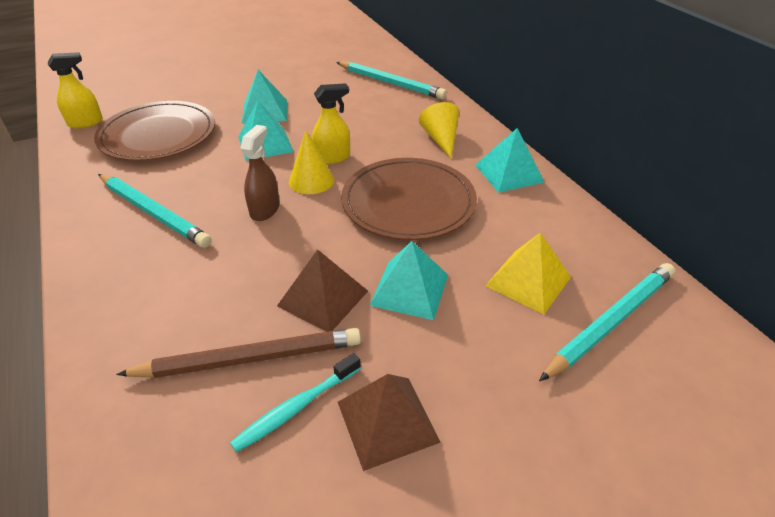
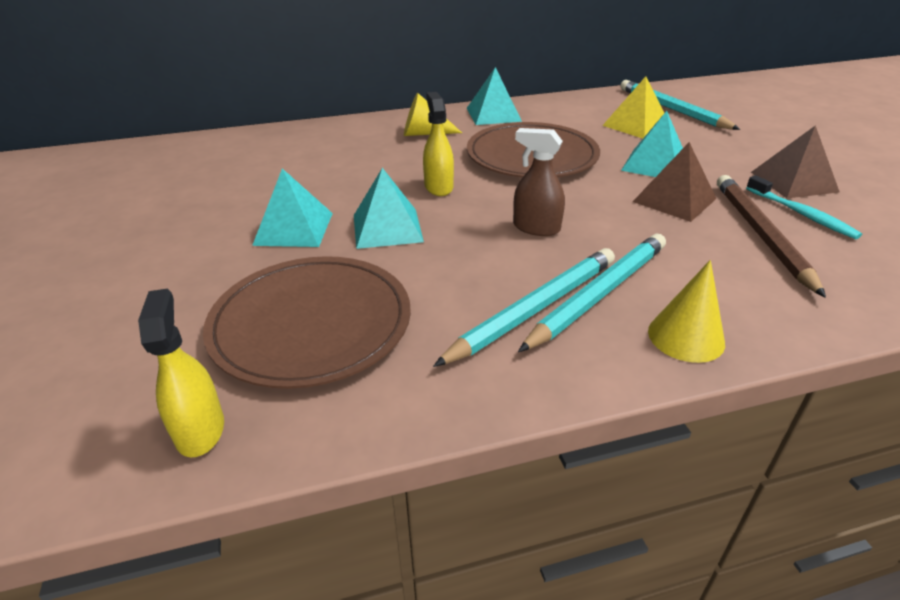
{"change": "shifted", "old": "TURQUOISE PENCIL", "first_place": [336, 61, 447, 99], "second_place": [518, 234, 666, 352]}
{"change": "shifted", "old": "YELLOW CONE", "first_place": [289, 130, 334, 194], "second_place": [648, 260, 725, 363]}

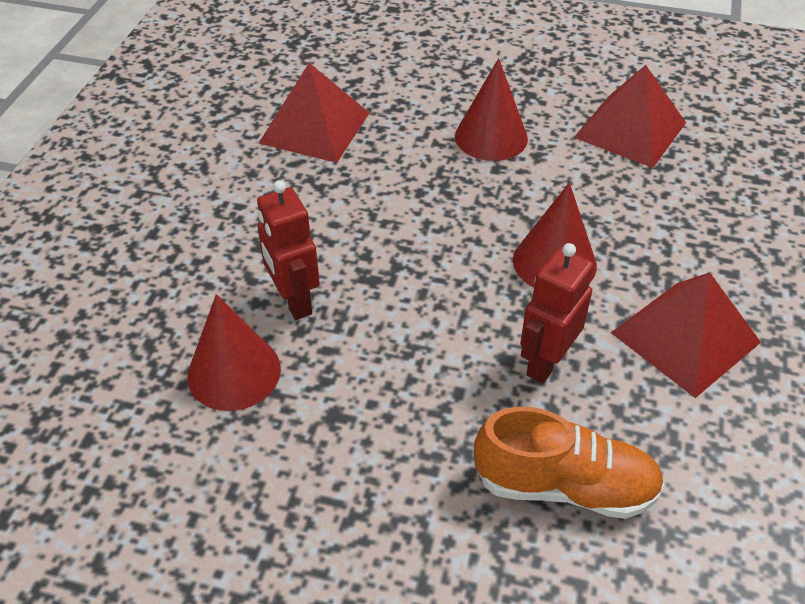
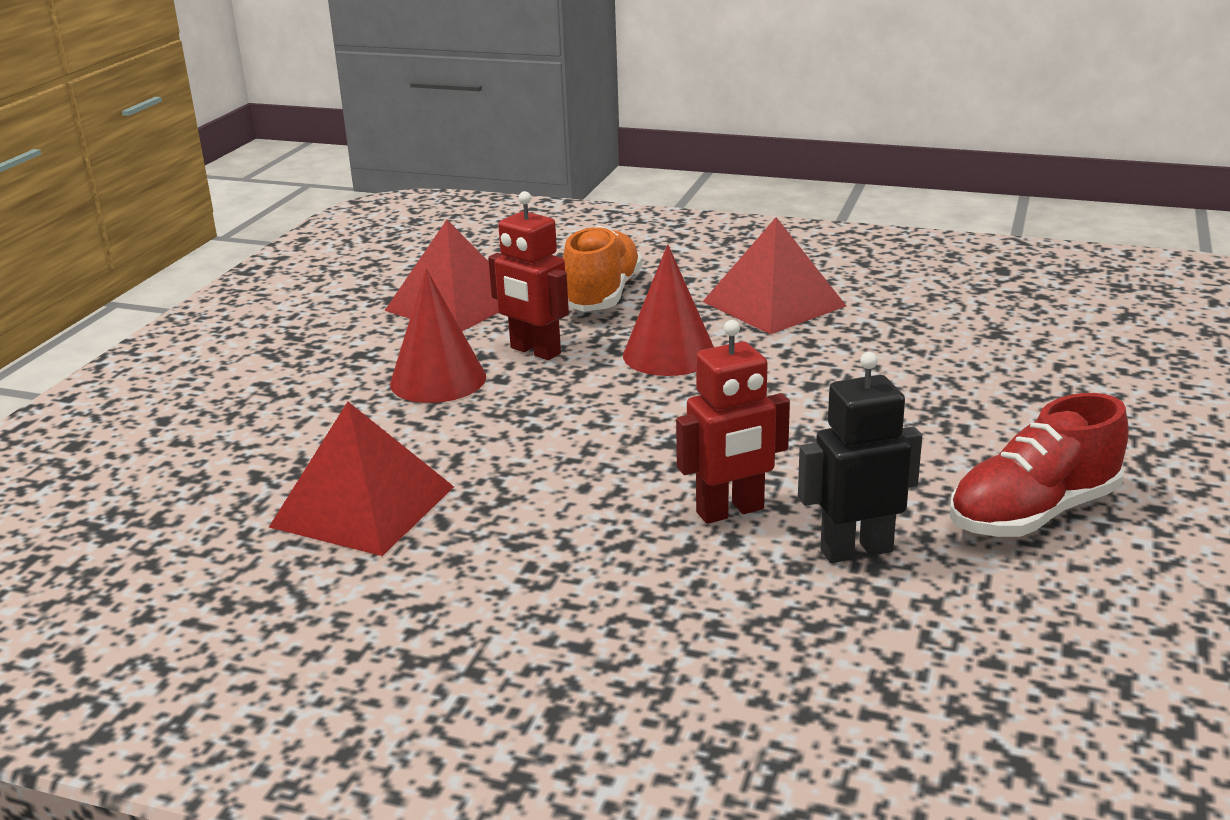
{"change": "shifted", "old": "RED ROBOT", "first_place": [520, 243, 594, 384], "second_place": [488, 191, 569, 360]}
{"change": "shifted", "old": "ORANGE SHOE", "first_place": [474, 407, 665, 519], "second_place": [563, 226, 642, 312]}
{"change": "swapped", "old": "RED CONE", "new": "BLACK ROBOT", "first_place": [187, 294, 281, 411], "second_place": [798, 352, 922, 563]}
{"change": "new", "new": "RED SHOE", "second_place": [950, 393, 1129, 537]}

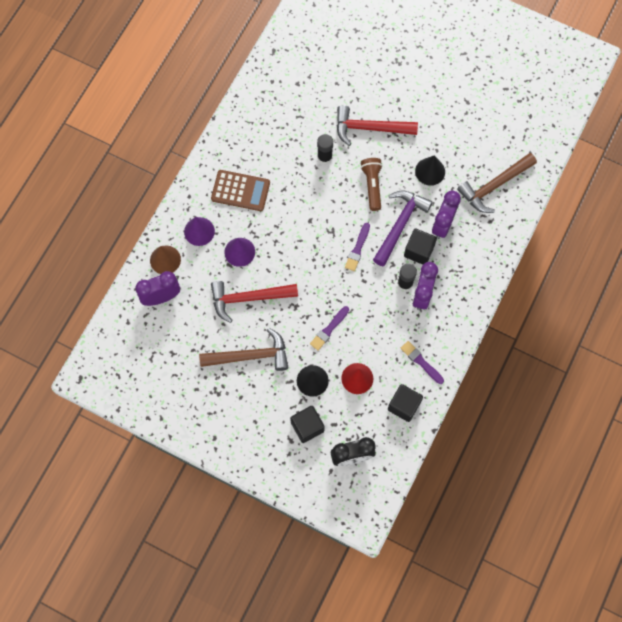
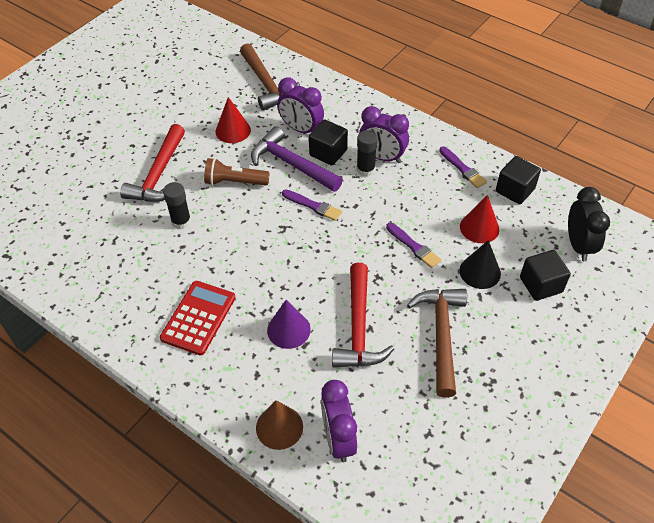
{"change": "repainted", "old": "BROWN CALCULATOR", "new": "RED CALCULATOR", "first_place": [211, 170, 270, 211], "second_place": [160, 281, 236, 356]}
{"change": "repainted", "old": "BLACK CONE", "new": "RED CONE", "first_place": [415, 155, 445, 186], "second_place": [215, 97, 251, 143]}
{"change": "rotated", "old": "PURPLE BRUSH", "first_place": [400, 341, 444, 384], "second_place": [439, 146, 487, 188], "degrees": -90}
{"change": "gone", "old": "PURPLE CONE", "first_place": [184, 217, 215, 246]}

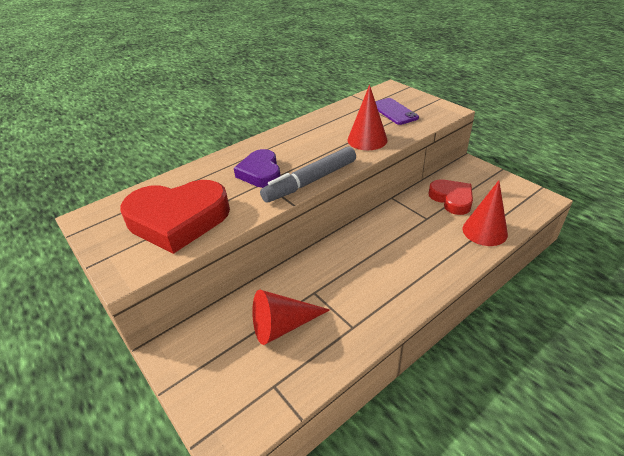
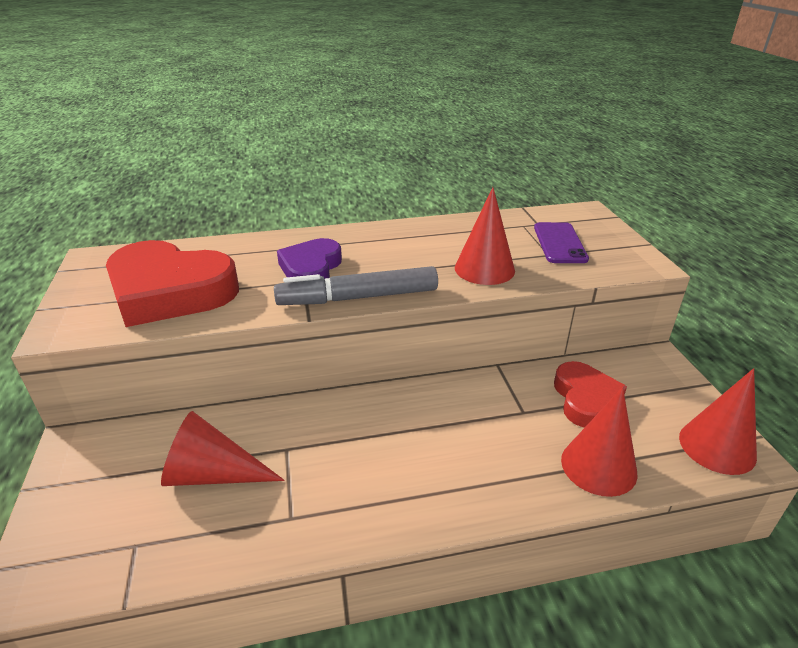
{"change": "new", "new": "RED CONE", "second_place": [679, 368, 757, 475]}

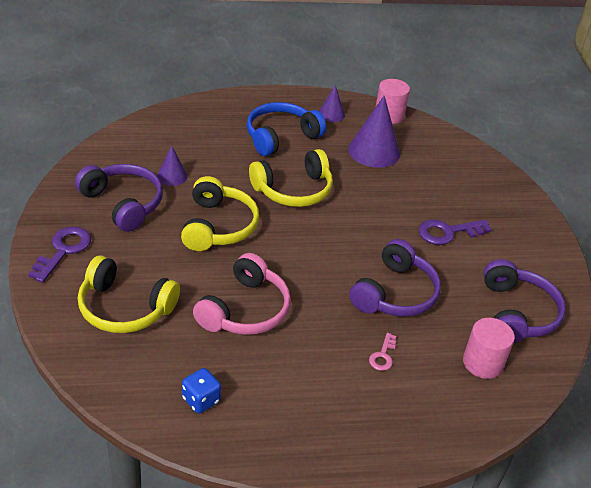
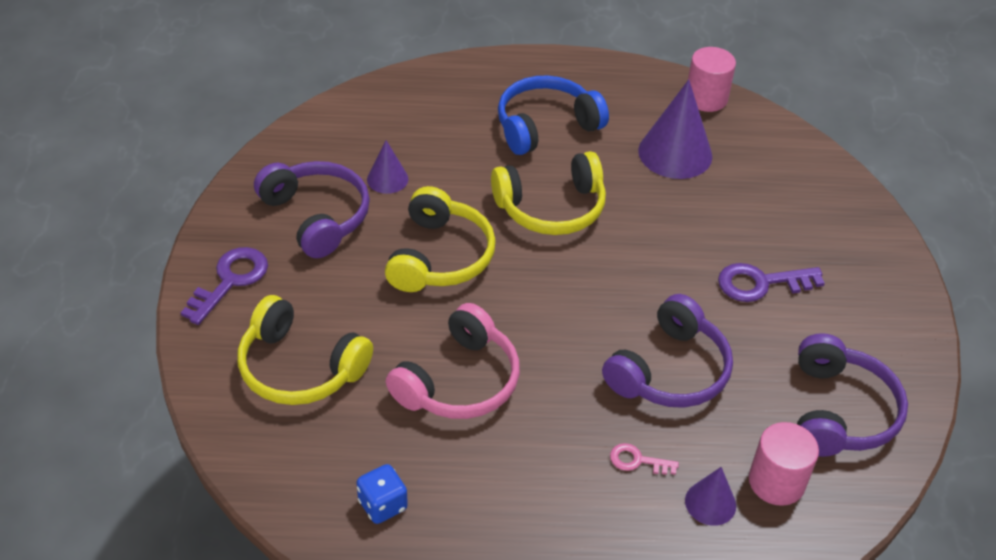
{"change": "rotated", "old": "PINK KEY", "first_place": [369, 333, 396, 371], "second_place": [610, 443, 679, 475], "degrees": 75}
{"change": "shifted", "old": "PURPLE CONE", "first_place": [319, 85, 345, 122], "second_place": [685, 467, 736, 526]}

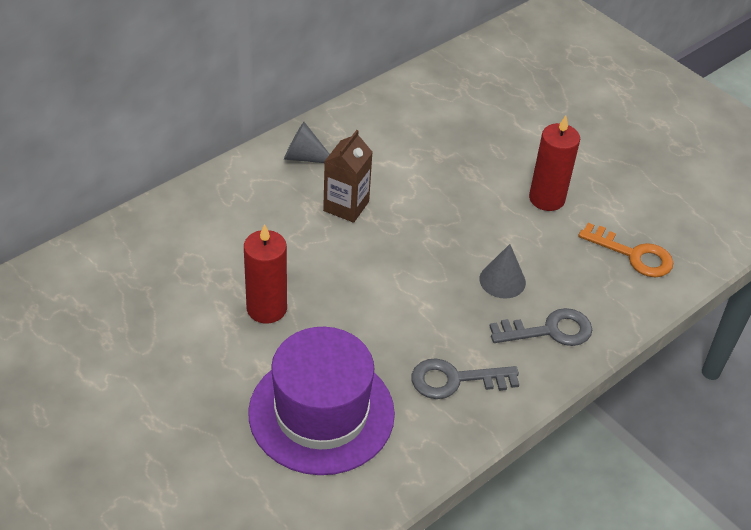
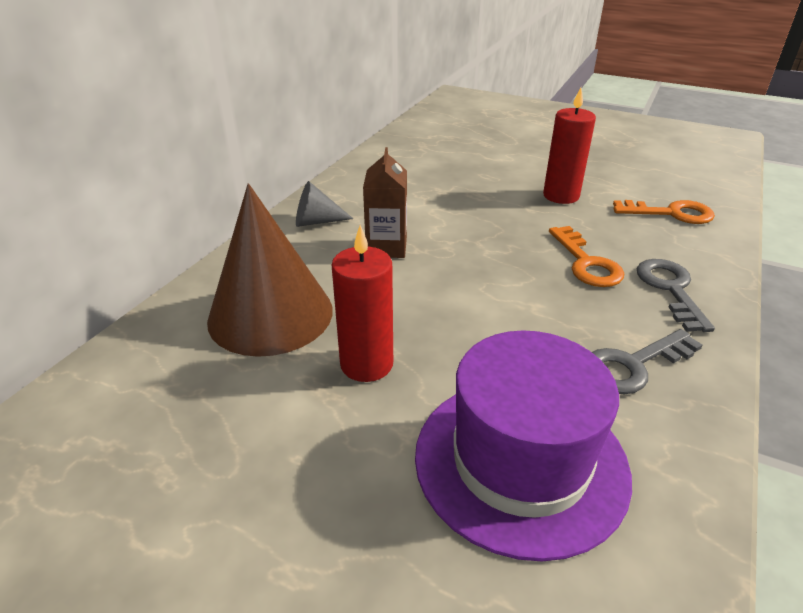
{"change": "new", "new": "BROWN CONE", "second_place": [207, 183, 333, 357]}
{"change": "swapped", "old": "GREY CONE", "new": "ORANGE KEY", "first_place": [479, 244, 526, 299], "second_place": [549, 226, 624, 287]}
{"change": "rotated", "old": "GREY KEY", "first_place": [489, 308, 592, 346], "second_place": [637, 259, 715, 332], "degrees": -60}

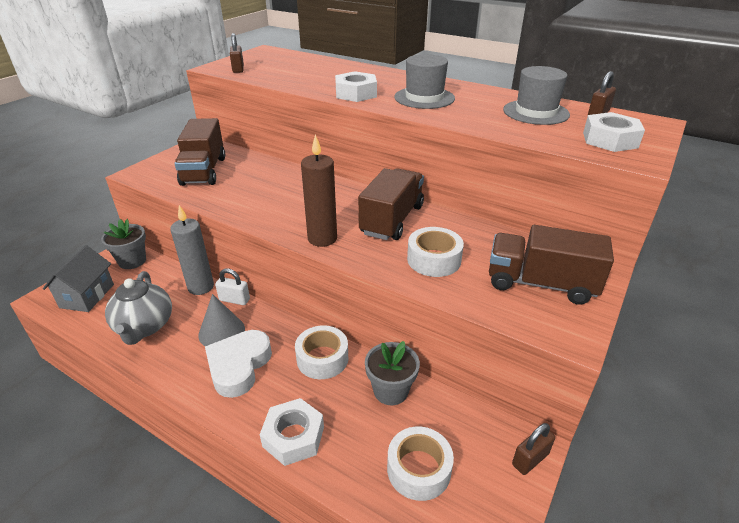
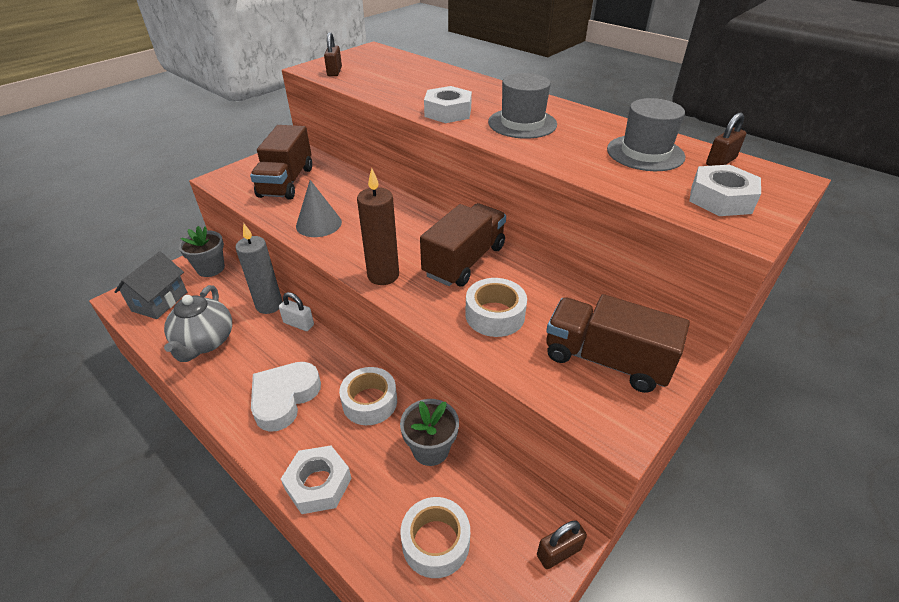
{"change": "shifted", "old": "GREY CONE", "first_place": [198, 294, 245, 346], "second_place": [296, 180, 342, 237]}

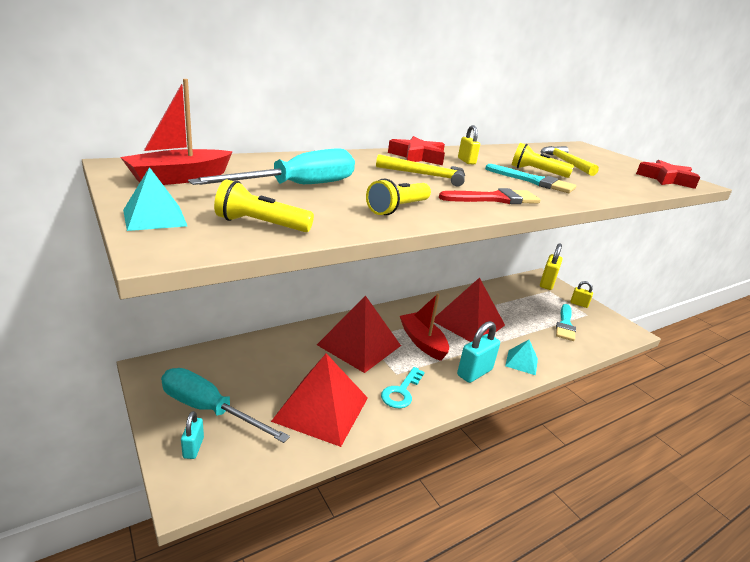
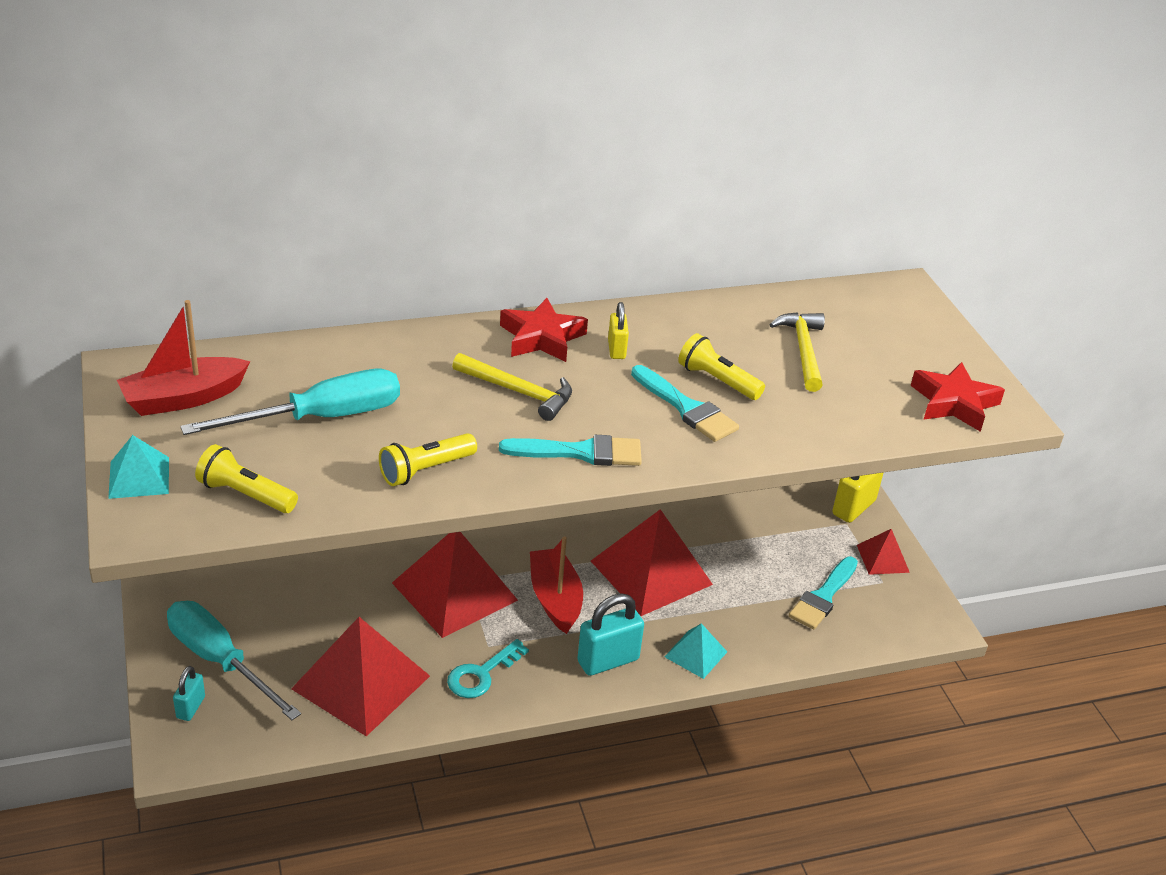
{"change": "repainted", "old": "RED BRUSH", "new": "TURQUOISE BRUSH", "first_place": [439, 188, 541, 204], "second_place": [499, 435, 642, 466]}
{"change": "swapped", "old": "YELLOW PADLOCK", "new": "RED PYRAMID", "first_place": [570, 281, 593, 308], "second_place": [857, 529, 910, 575]}

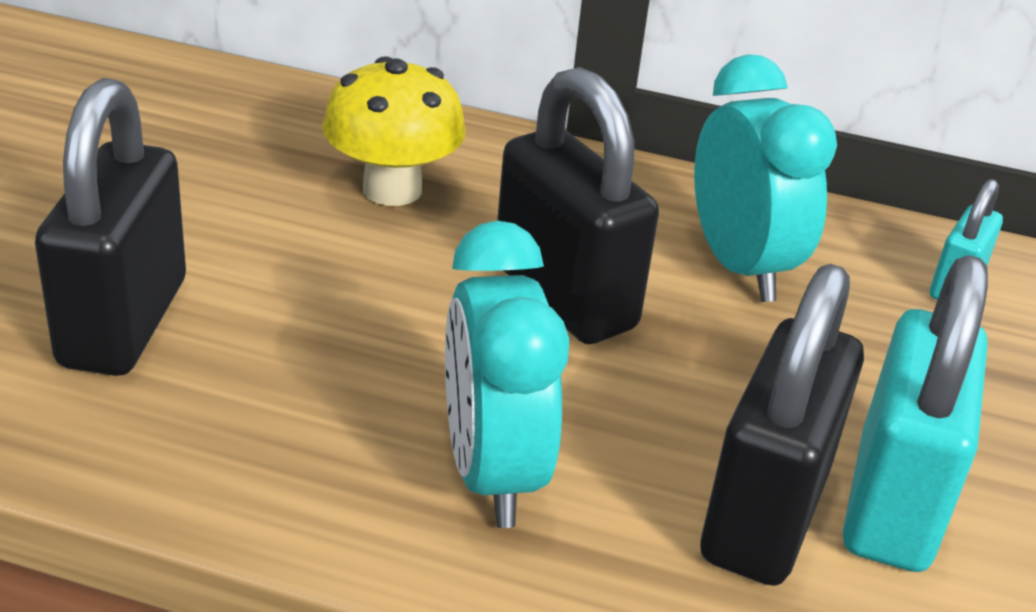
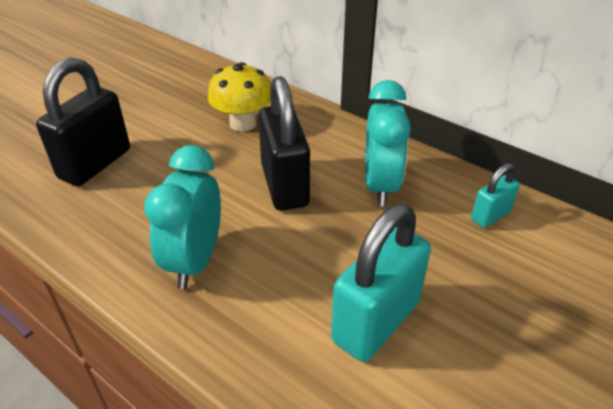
{"change": "gone", "old": "BLACK PADLOCK", "first_place": [700, 264, 864, 586]}

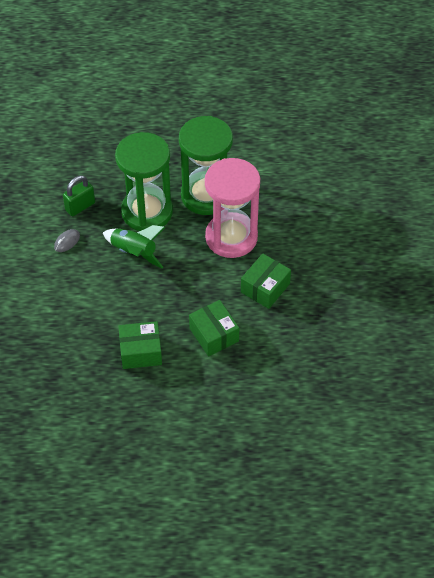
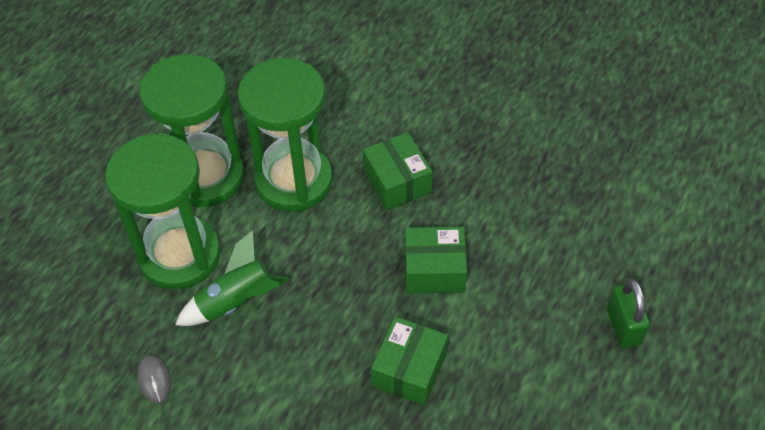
{"change": "repainted", "old": "PINK HOURGLASS", "new": "GREEN HOURGLASS", "first_place": [205, 158, 260, 258], "second_place": [238, 58, 333, 212]}
{"change": "shifted", "old": "GREEN PADLOCK", "first_place": [63, 176, 95, 216], "second_place": [607, 279, 650, 349]}

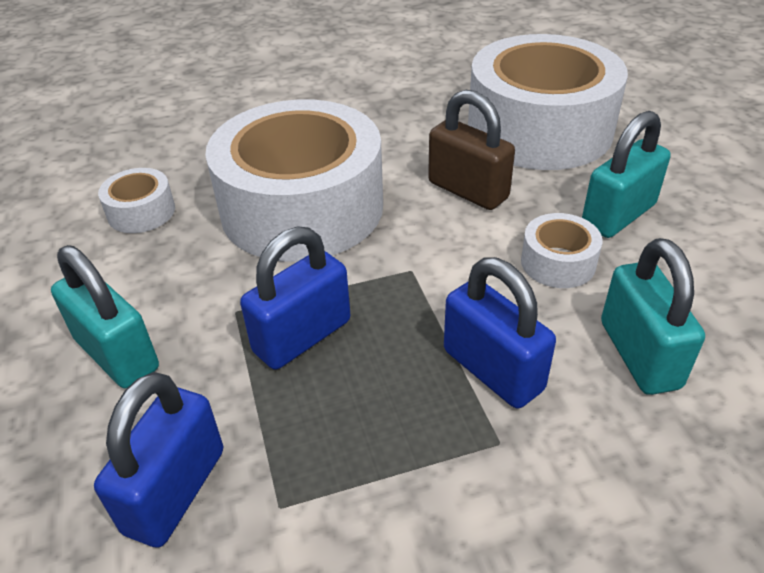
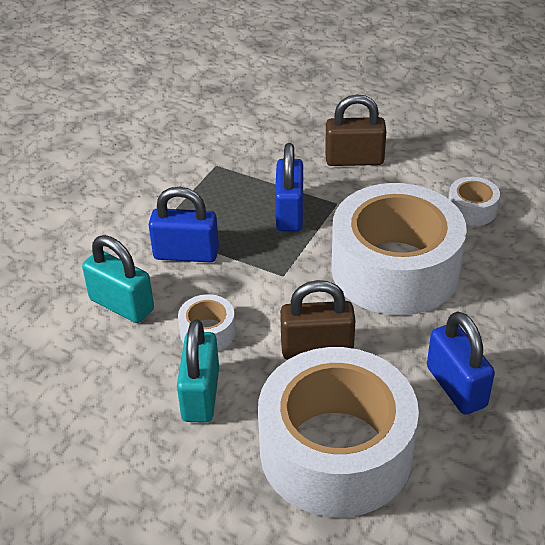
{"change": "repainted", "old": "TURQUOISE PADLOCK", "new": "BROWN PADLOCK", "first_place": [51, 245, 159, 388], "second_place": [325, 94, 386, 166]}
{"change": "shifted", "old": "BLUE PADLOCK", "first_place": [94, 372, 223, 548], "second_place": [427, 311, 495, 415]}

